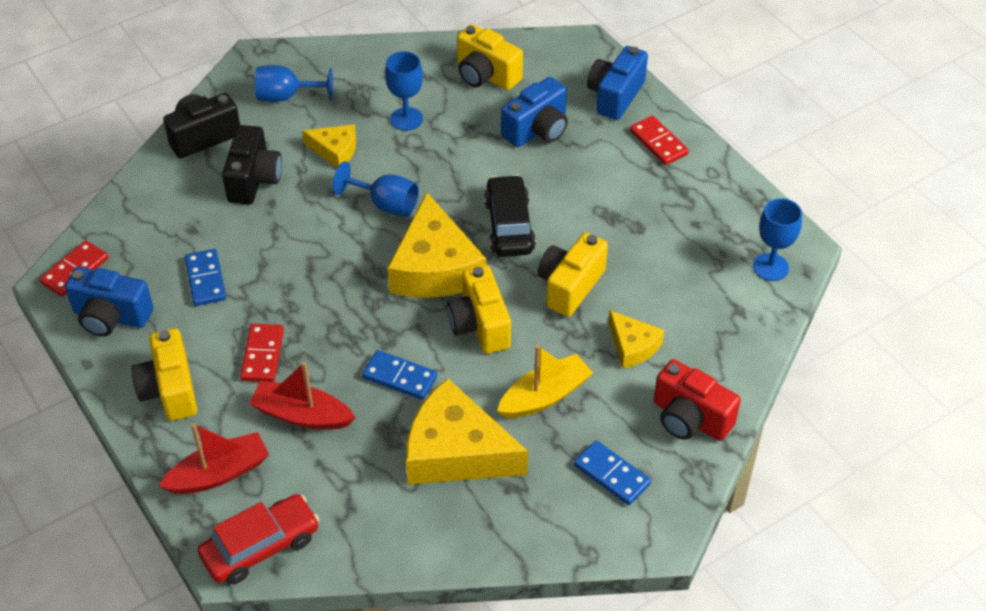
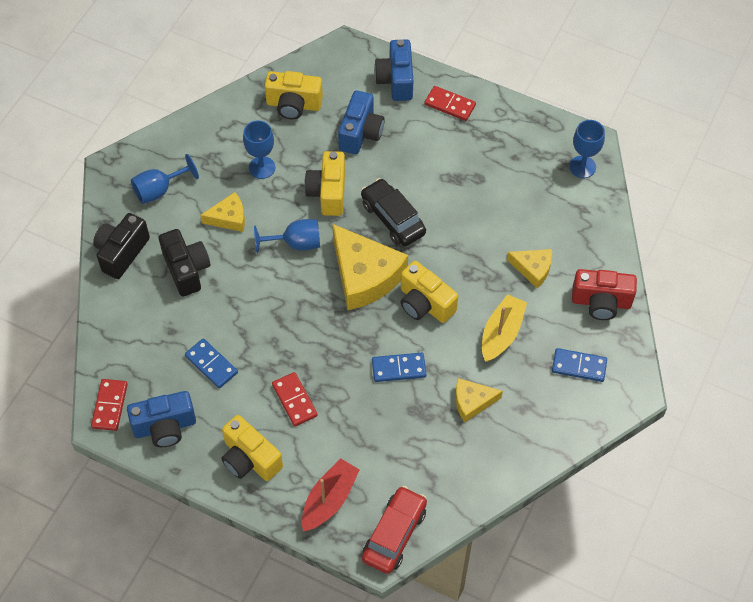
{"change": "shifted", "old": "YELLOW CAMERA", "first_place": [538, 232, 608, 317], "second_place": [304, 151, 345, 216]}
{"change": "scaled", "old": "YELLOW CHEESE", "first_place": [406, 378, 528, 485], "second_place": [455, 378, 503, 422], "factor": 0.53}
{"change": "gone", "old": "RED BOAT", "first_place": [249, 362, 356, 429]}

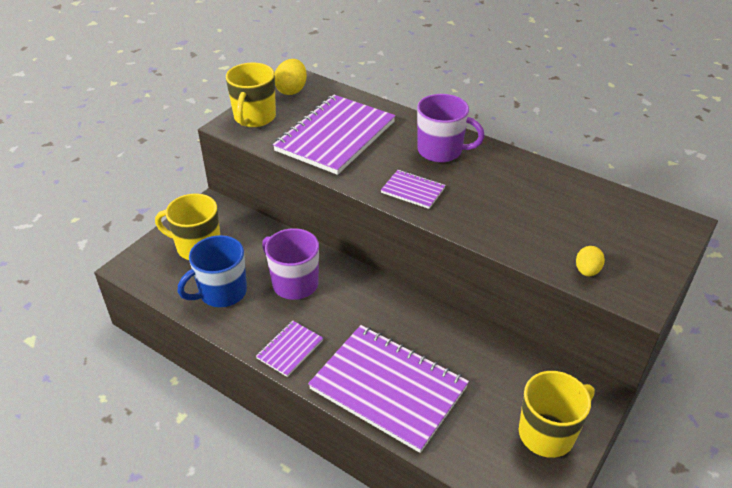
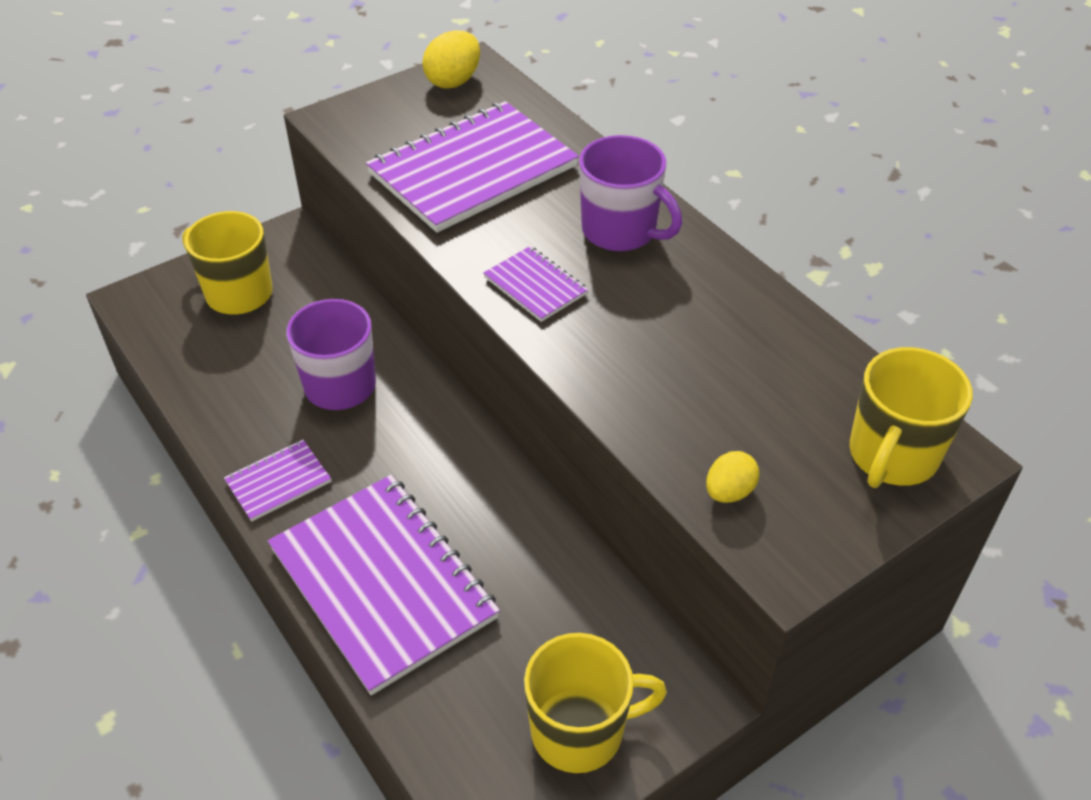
{"change": "shifted", "old": "YELLOW MUG", "first_place": [226, 62, 276, 127], "second_place": [849, 347, 973, 488]}
{"change": "gone", "old": "BLUE MUG", "first_place": [178, 235, 247, 307]}

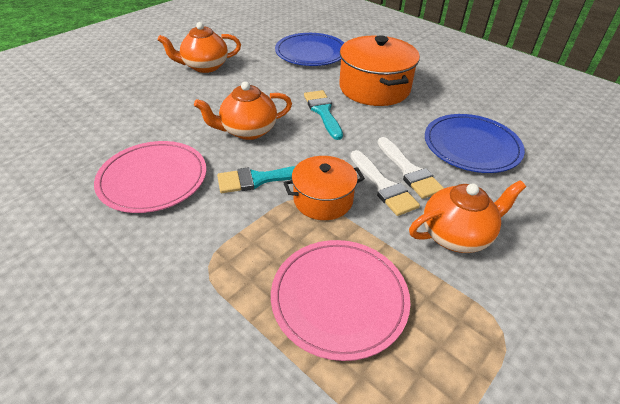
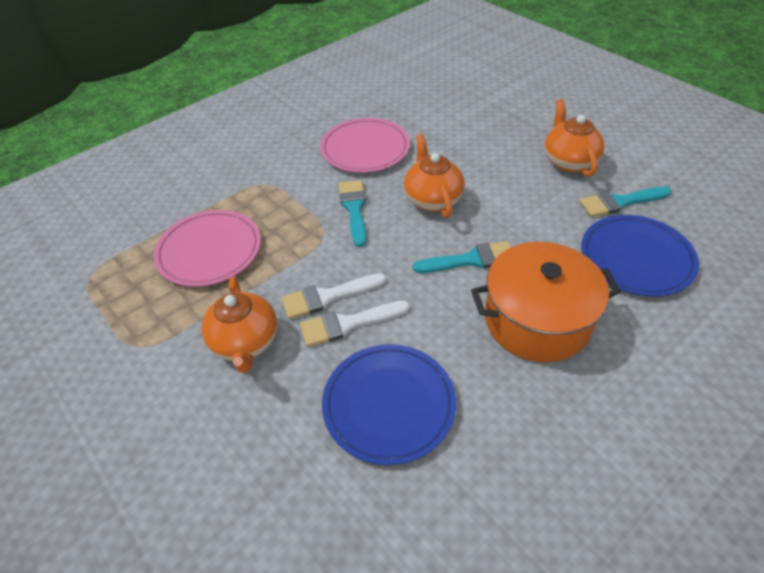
{"change": "new", "new": "TURQUOISE BRUSH", "second_place": [579, 186, 672, 217]}
{"change": "gone", "old": "ORANGE POT", "first_place": [283, 156, 365, 220]}

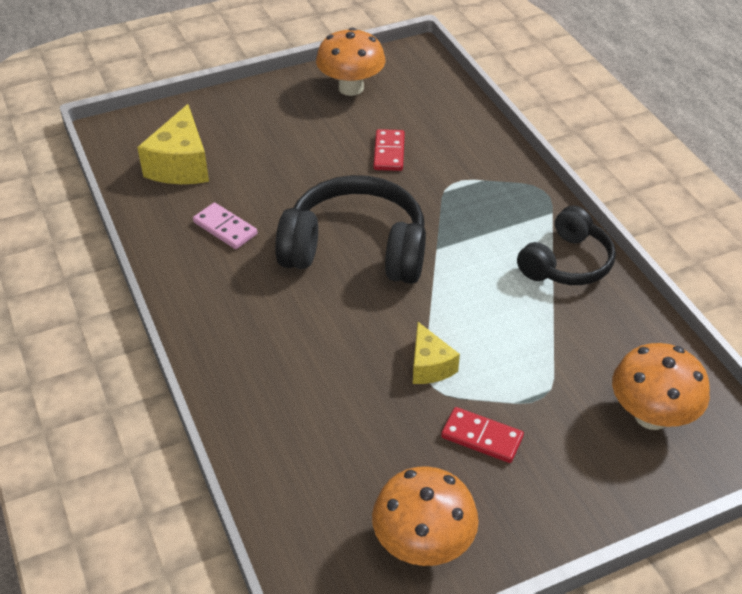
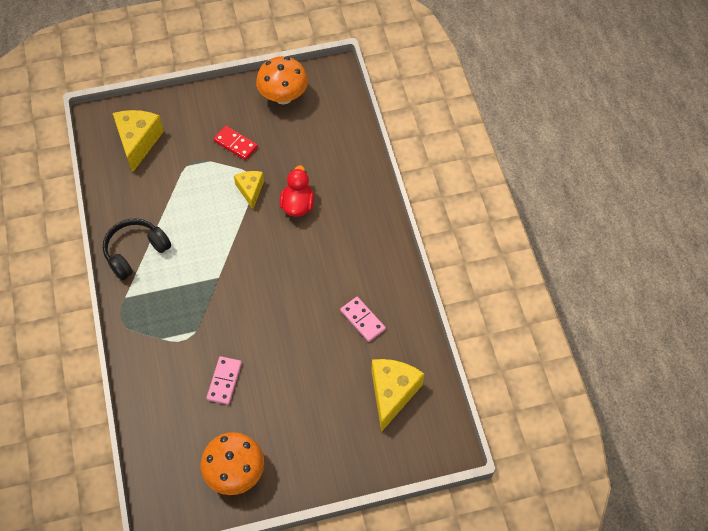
{"change": "swapped", "old": "ORANGE MUSHROOM", "new": "YELLOW CHEESE", "first_place": [612, 343, 710, 430], "second_place": [113, 110, 164, 173]}
{"change": "repainted", "old": "RED DOMINO", "new": "PINK DOMINO", "first_place": [374, 129, 405, 171], "second_place": [206, 356, 242, 405]}
{"change": "new", "new": "RED DUCK", "second_place": [279, 165, 314, 217]}
{"change": "gone", "old": "BLACK HEADPHONES", "first_place": [275, 175, 426, 284]}

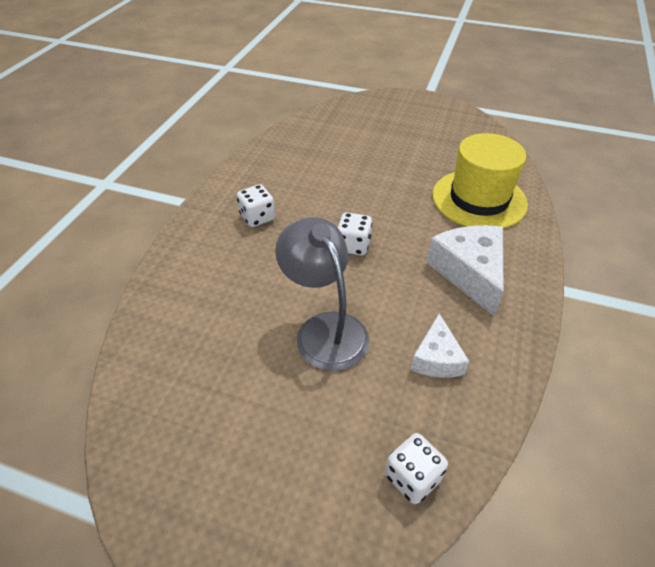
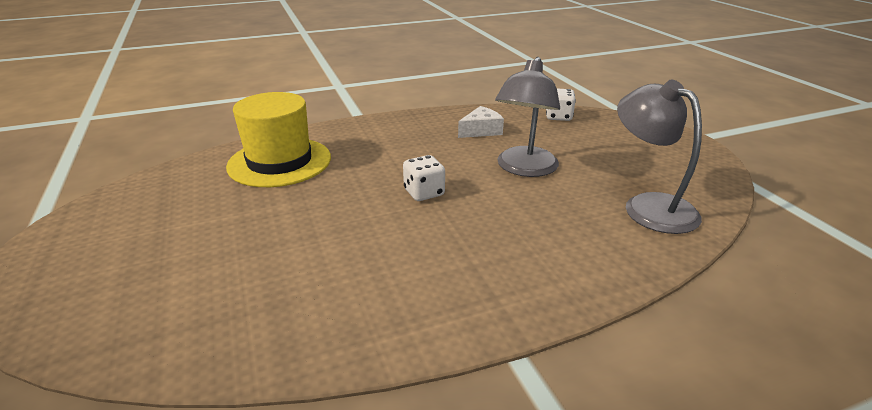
{"change": "new", "new": "GREY LAMP", "second_place": [617, 80, 702, 234]}
{"change": "gone", "old": "WHITE DICE", "first_place": [237, 184, 275, 227]}
{"change": "gone", "old": "WHITE CHEESE", "first_place": [426, 225, 504, 316]}

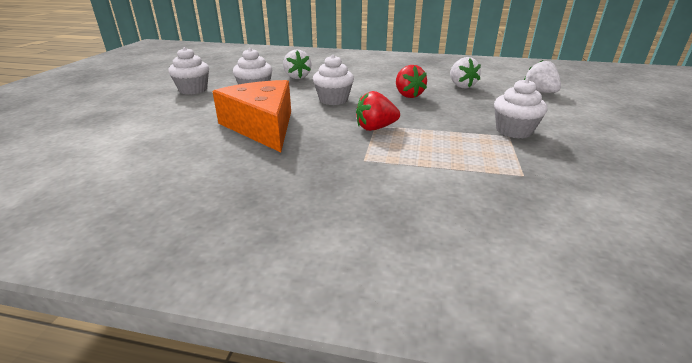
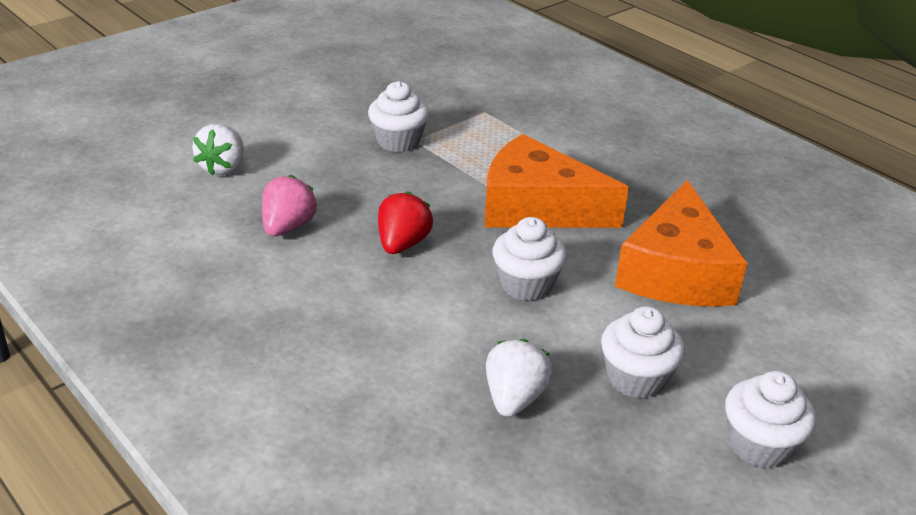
{"change": "repainted", "old": "WHITE STRAWBERRY", "new": "PINK STRAWBERRY", "first_place": [450, 57, 481, 89], "second_place": [262, 175, 317, 236]}
{"change": "swapped", "old": "RED STRAWBERRY", "new": "ORANGE CHEESE", "first_place": [356, 91, 400, 131], "second_place": [485, 134, 629, 228]}

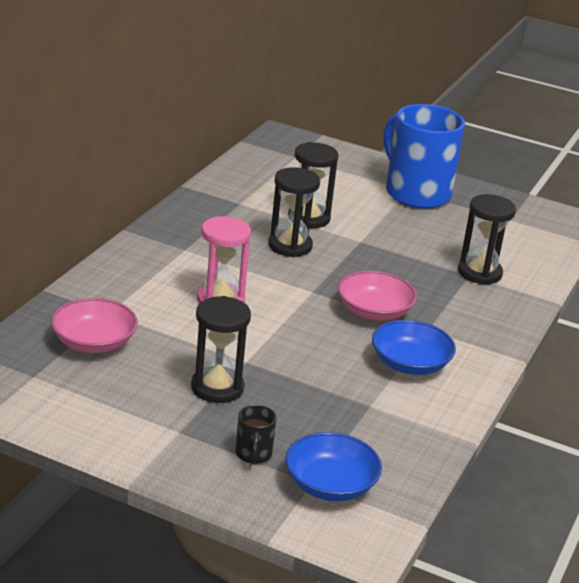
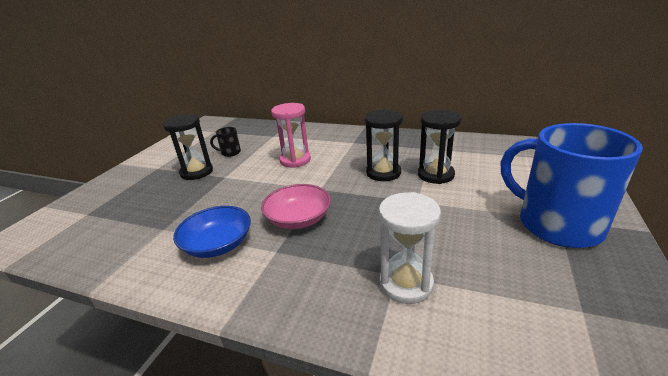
{"change": "shifted", "old": "BLACK MUG", "first_place": [235, 405, 276, 464], "second_place": [210, 127, 241, 157]}
{"change": "repainted", "old": "BLACK HOURGLASS", "new": "WHITE HOURGLASS", "first_place": [458, 194, 516, 285], "second_place": [379, 192, 441, 304]}
{"change": "rotated", "old": "BLUE MUG", "first_place": [384, 104, 465, 209], "second_place": [500, 123, 643, 248], "degrees": -90}
{"change": "gone", "old": "PINK BOWL", "first_place": [51, 298, 138, 353]}
{"change": "gone", "old": "BLUE BOWL", "first_place": [285, 432, 382, 501]}

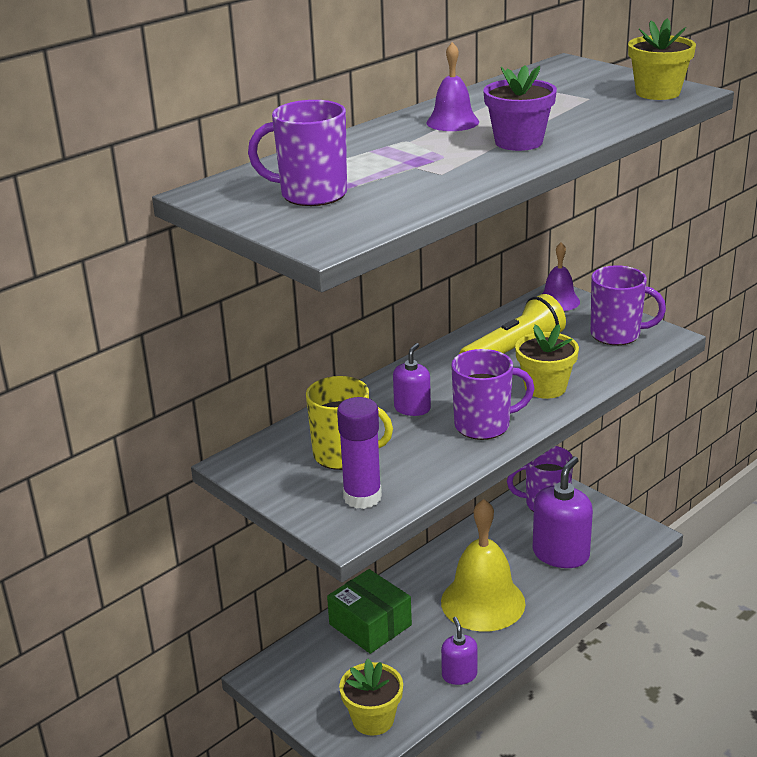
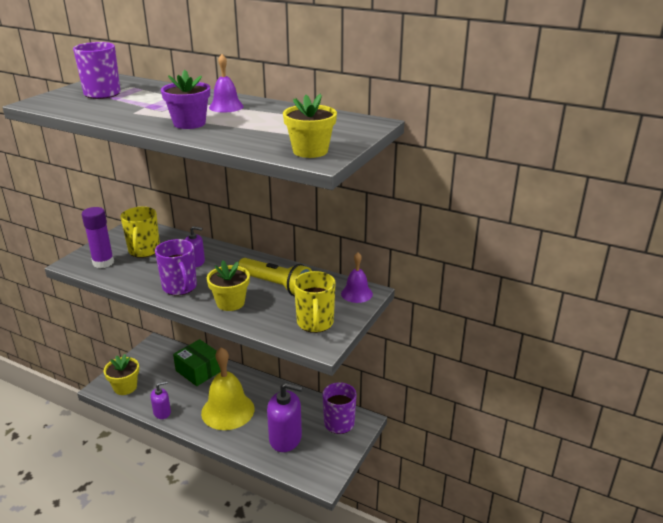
{"change": "rotated", "old": "GREEN BOX", "first_place": [327, 569, 412, 654], "second_place": [173, 339, 221, 386], "degrees": -75}
{"change": "repainted", "old": "PURPLE MUG", "new": "YELLOW MUG", "first_place": [590, 265, 666, 345], "second_place": [294, 271, 336, 333]}

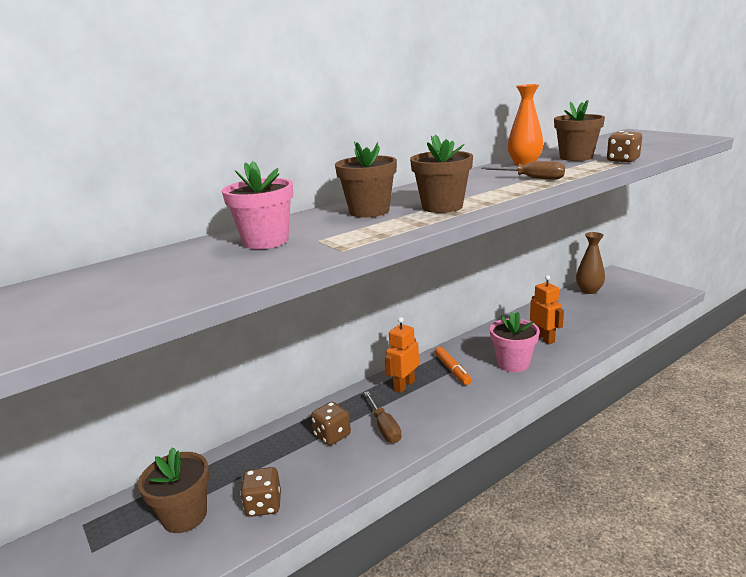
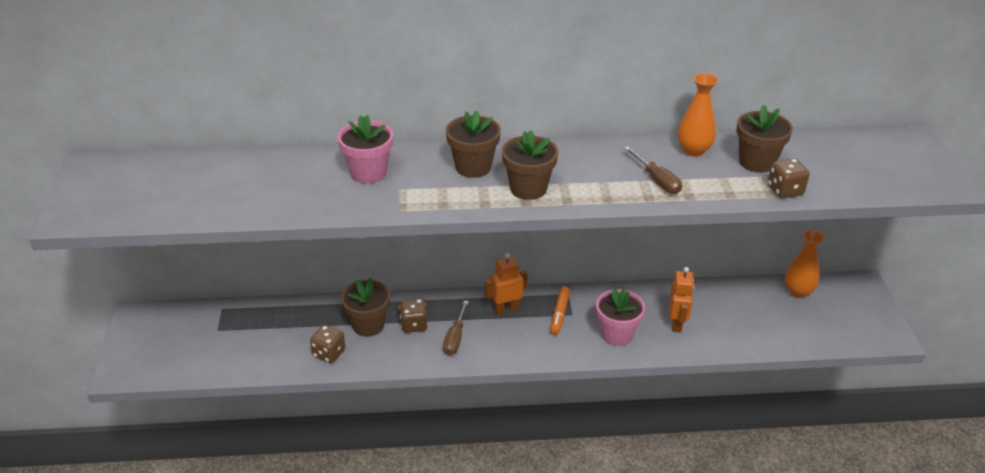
{"change": "shifted", "old": "BROWN FLOWER POT", "first_place": [138, 447, 209, 533], "second_place": [341, 278, 390, 337]}
{"change": "repainted", "old": "BROWN VASE", "new": "ORANGE VASE", "first_place": [576, 232, 605, 294], "second_place": [785, 230, 825, 298]}

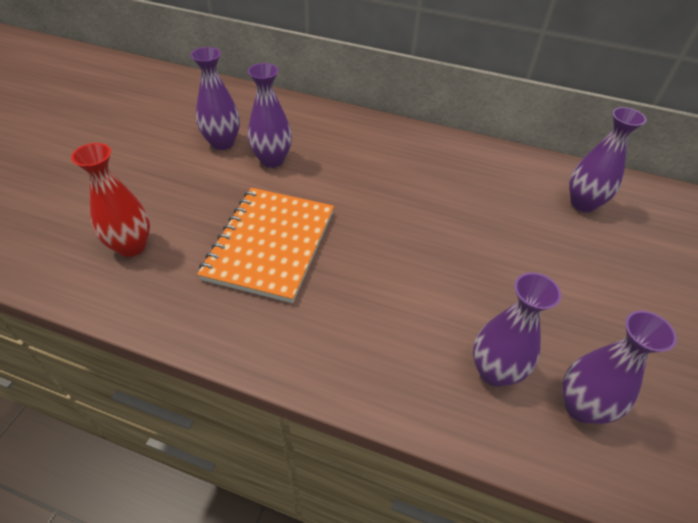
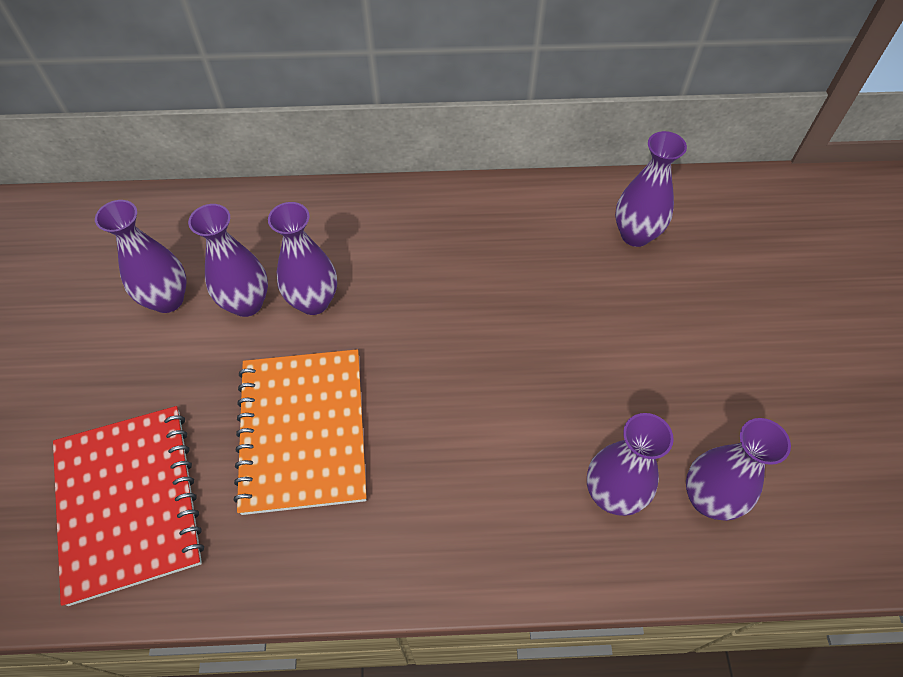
{"change": "swapped", "old": "RED VASE", "new": "RED NOTEBOOK", "first_place": [71, 143, 150, 257], "second_place": [53, 406, 204, 606]}
{"change": "new", "new": "PURPLE VASE", "second_place": [268, 202, 337, 315]}

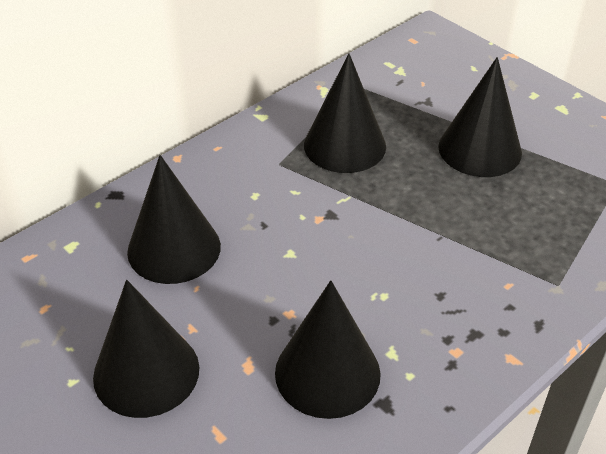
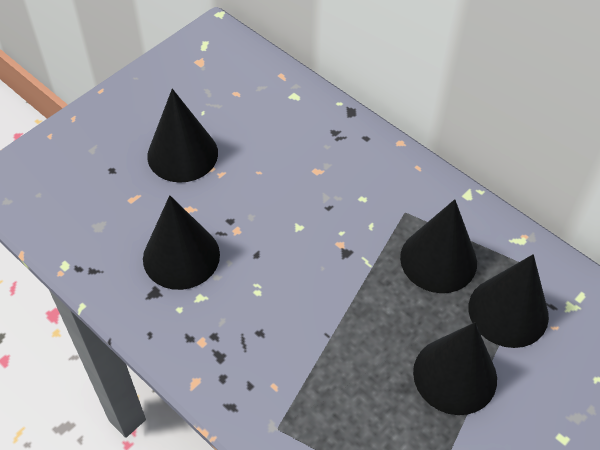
{"change": "shifted", "old": "BLACK CONE", "first_place": [127, 155, 221, 284], "second_place": [469, 254, 549, 348]}

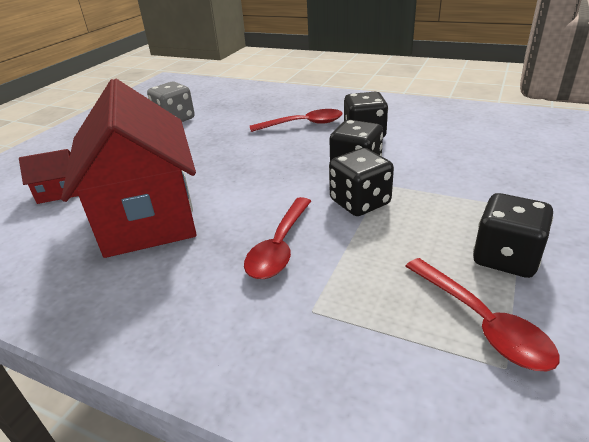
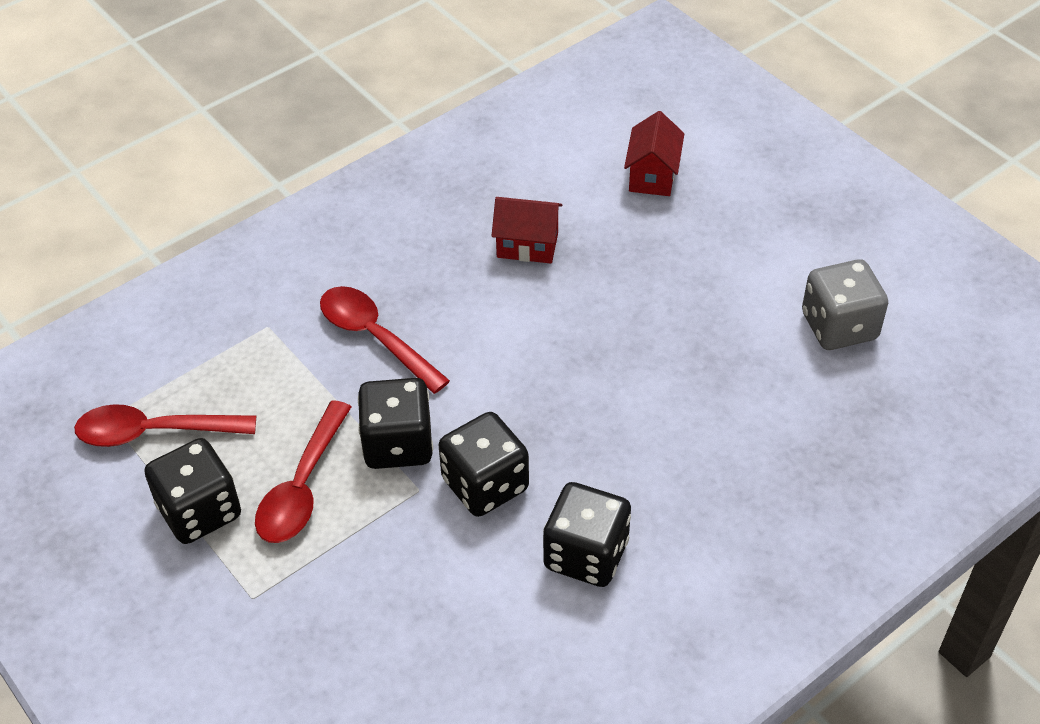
{"change": "shifted", "old": "RED SPOON", "first_place": [250, 109, 342, 132], "second_place": [255, 400, 351, 543]}
{"change": "scaled", "old": "RED HOUSE", "first_place": [61, 79, 197, 258], "second_place": [491, 197, 562, 263], "factor": 0.4}

